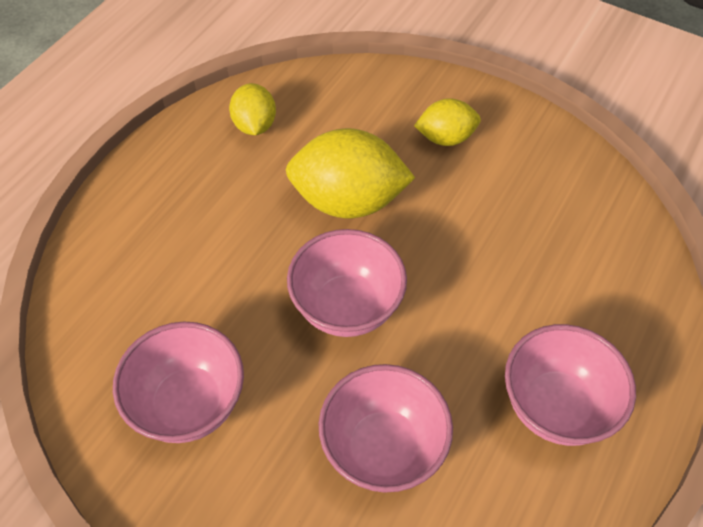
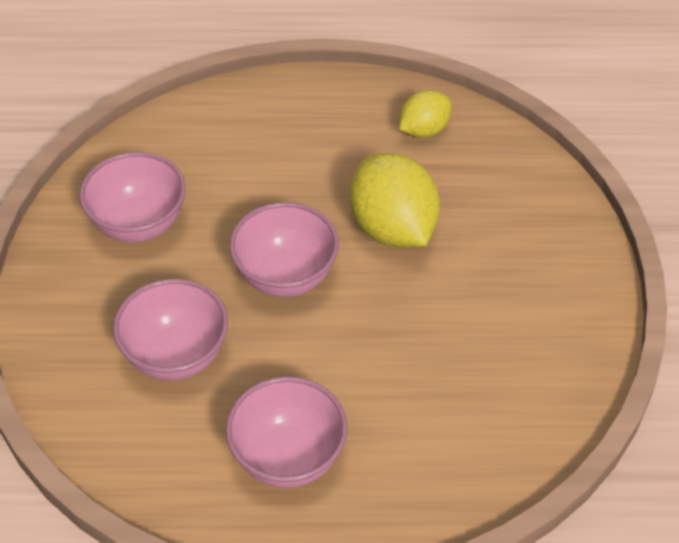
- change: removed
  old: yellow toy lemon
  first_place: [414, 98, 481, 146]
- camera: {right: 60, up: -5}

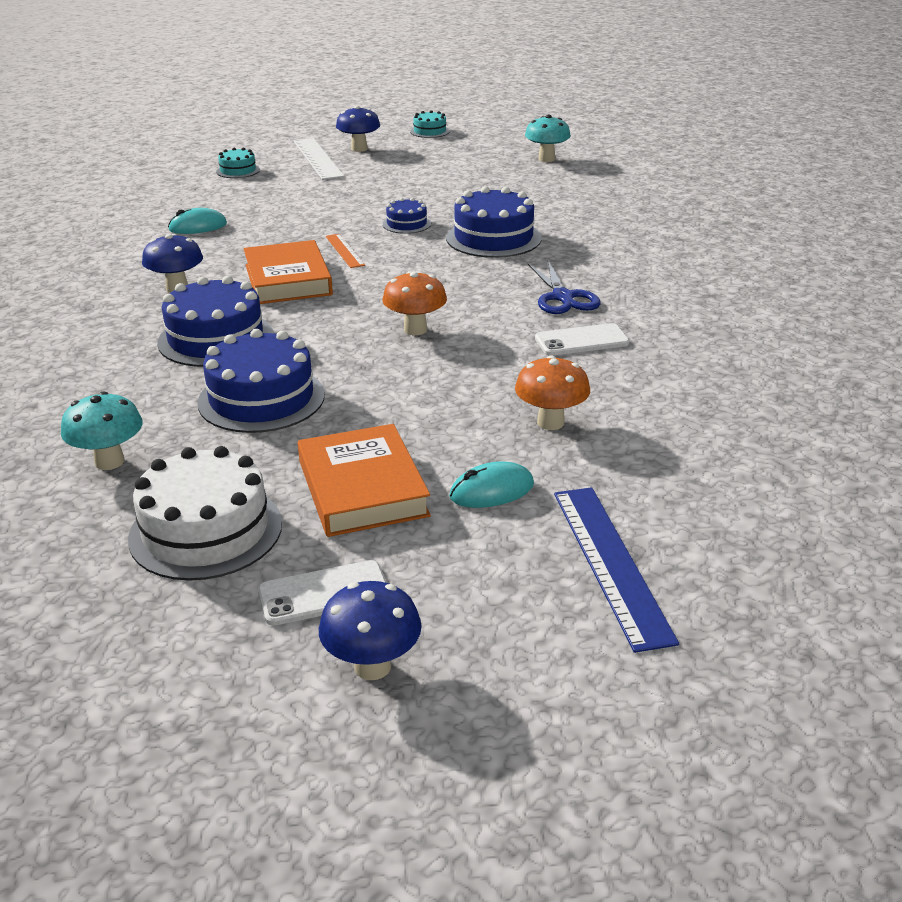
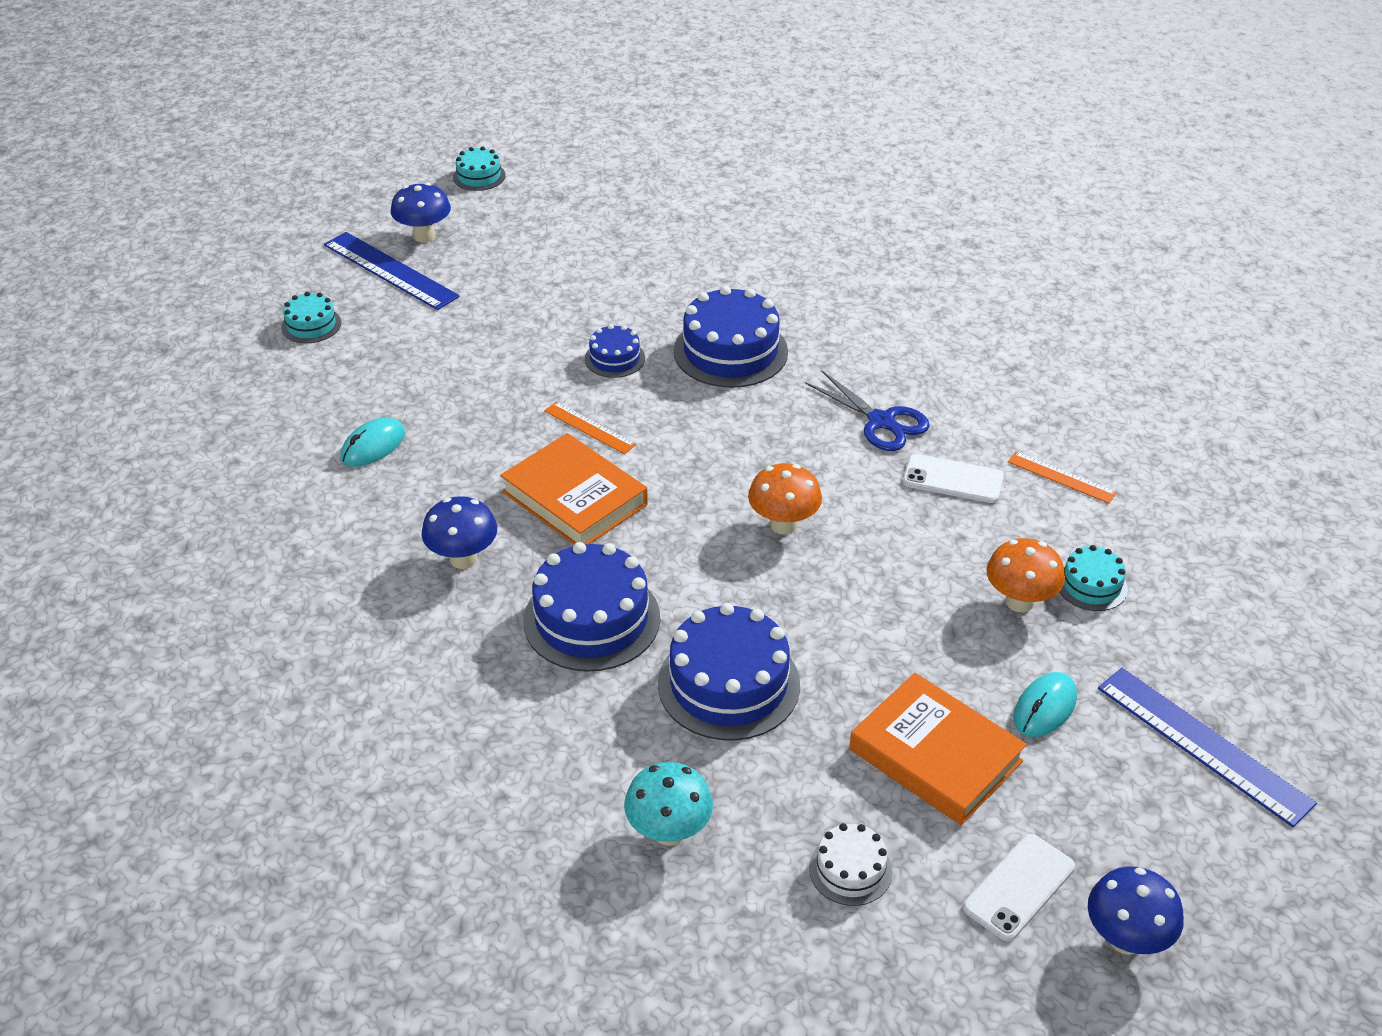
- change: removed
  old: aqua fungus
  first_place: [525, 115, 571, 162]
- change: recoloured
  old: pure white straightedge
  new: blue straightedge
  first_place: [293, 138, 344, 180]
  second_place: [324, 232, 460, 310]
- change: turned
  old: pure white mobile phone
  first_place: [535, 323, 629, 356]
  second_place: [903, 454, 1004, 503]
  degrees: 60
- change: resized
  old: pure white cake
  first_place: [128, 446, 282, 581]
  second_place: [809, 823, 892, 906]
  factor: 0.53
- change: added
  new: orange straightedge
  second_place: [1008, 451, 1117, 504]
- change: added
  new: aqua cake
  second_place: [1060, 545, 1128, 611]
- camera: {right: -30, up: 10}

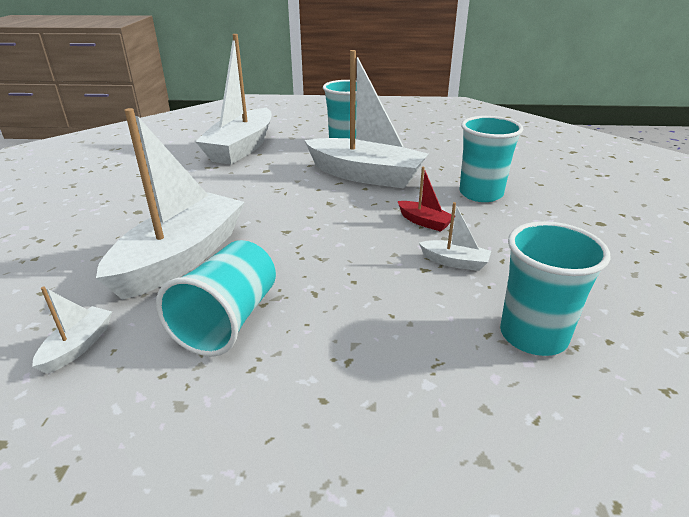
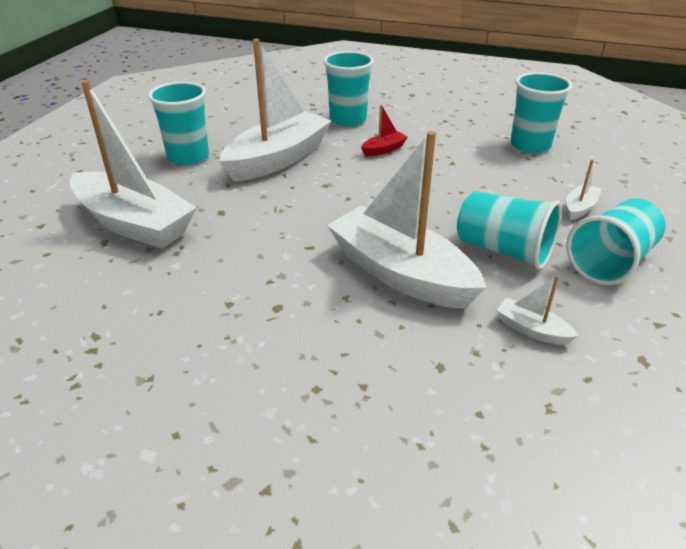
- change: moved
  old: pure white toy boat
  first_place: [419, 202, 491, 271]
  second_place: [566, 159, 601, 220]
- change: added
  new: aqua beaker
  second_place: [566, 198, 666, 285]
- camera: {right: -75, up: 5}

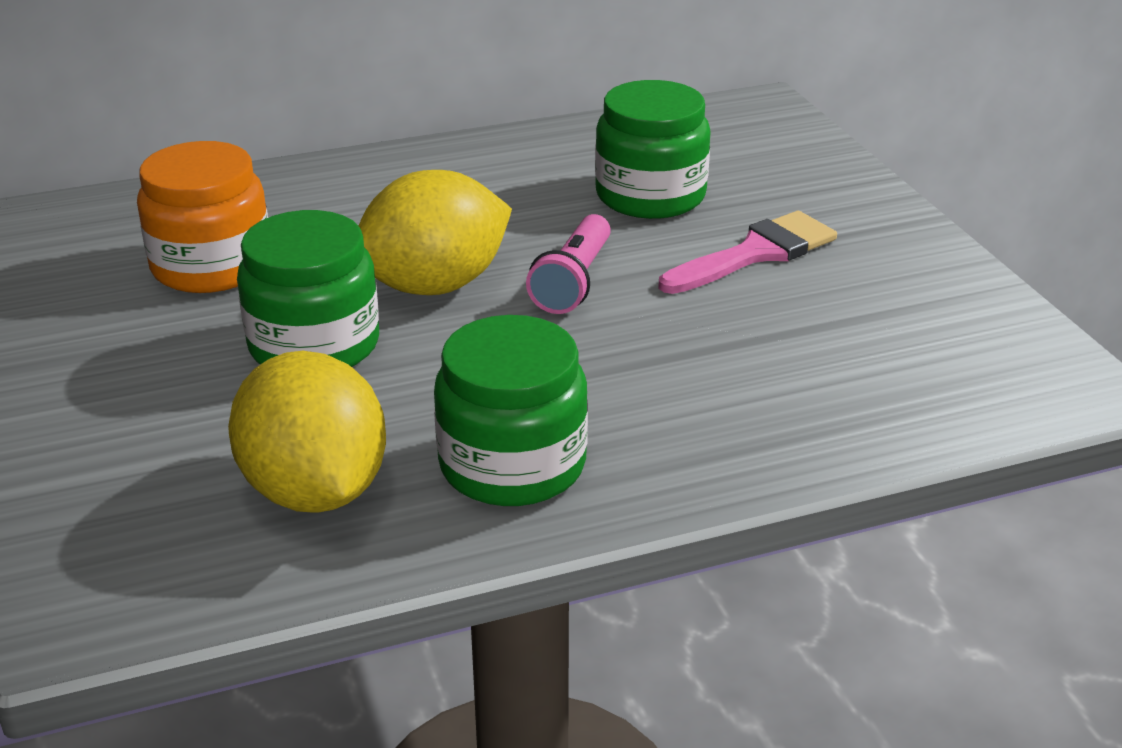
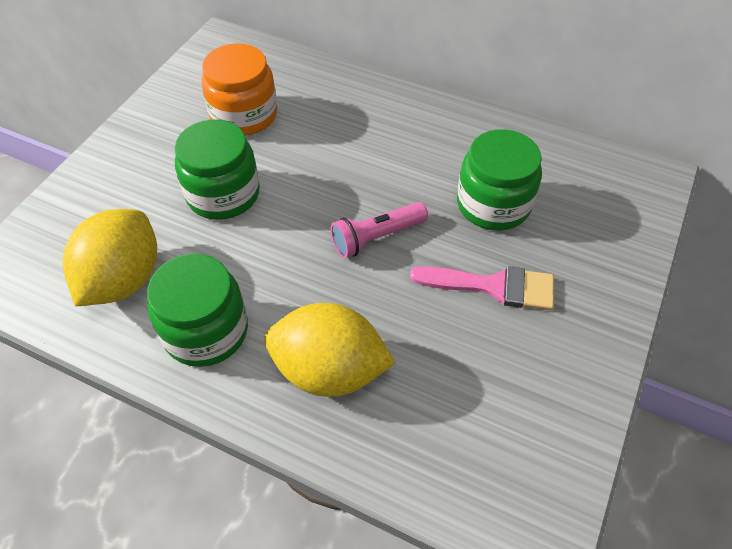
- change: moved
  old: yellow toy lemon
  first_place: [359, 170, 512, 295]
  second_place: [264, 303, 395, 397]
- camera: {right: 45, up: 20}

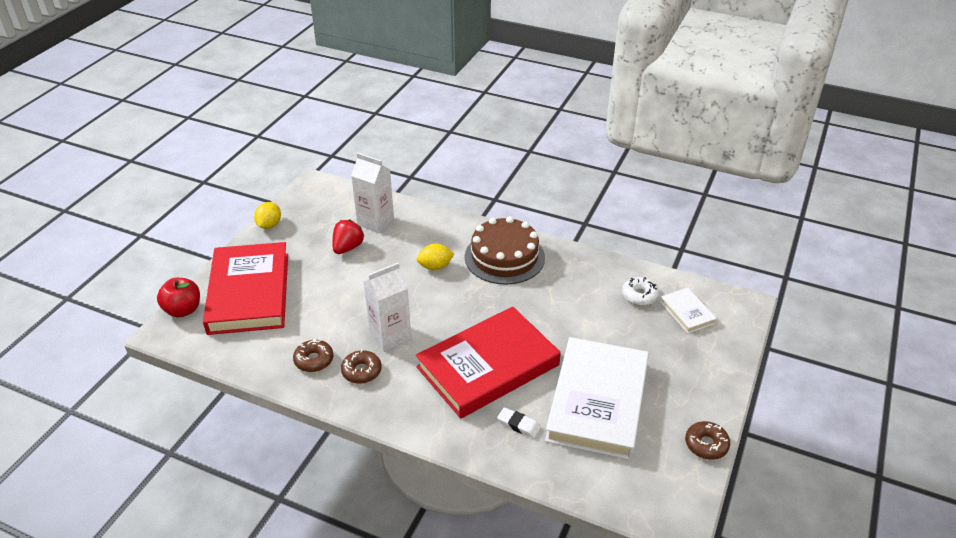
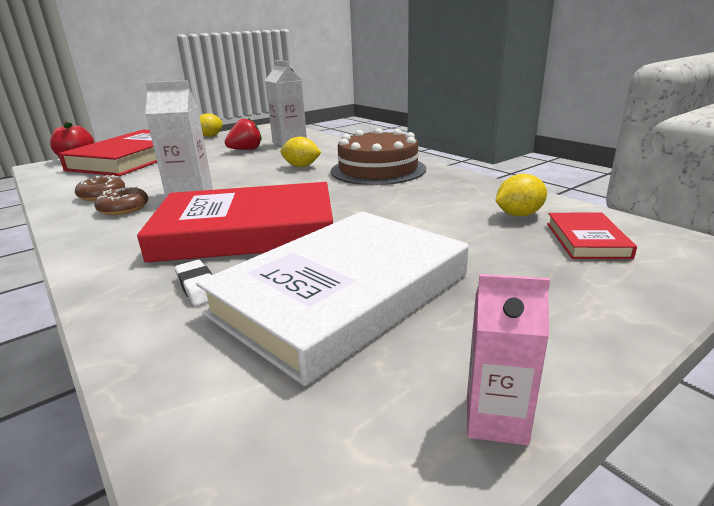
- change: replaced
  old: pure white donut
  new: yellow toy lemon
  first_place: [622, 277, 659, 306]
  second_place: [495, 174, 547, 217]
- change: recoloured
  old: pure white book
  new: crimson book
  first_place: [660, 288, 717, 333]
  second_place: [547, 212, 637, 259]
- change: replaced
  old: dark brown donut
  new: rosy milk carton
  first_place: [685, 421, 730, 460]
  second_place: [467, 274, 550, 445]
- camera: {right: 30, up: -15}

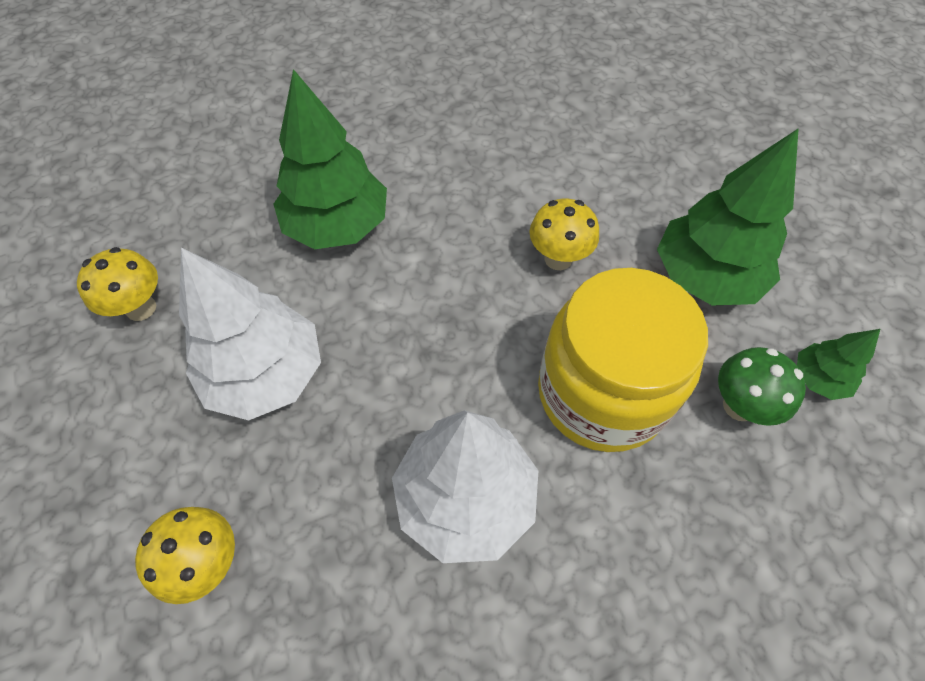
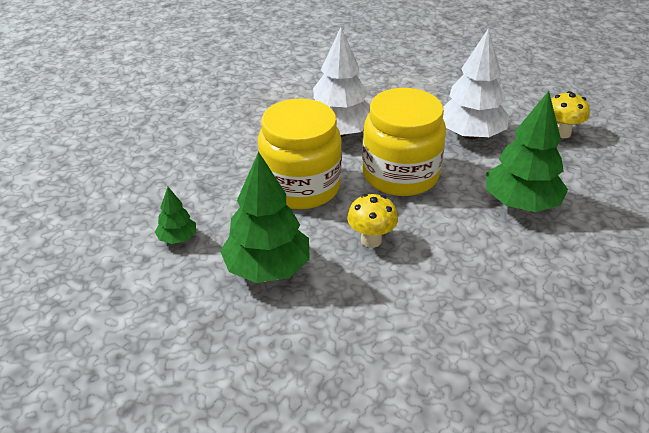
- change: removed
  old: emerald fungus
  first_place: [718, 347, 806, 426]
- change: removed
  old: yellow fungus
  first_place: [135, 507, 235, 604]
- change: added
  new: yellow preserve jar
  second_place: [362, 88, 446, 196]
- camera: {right: 150, up: -20}

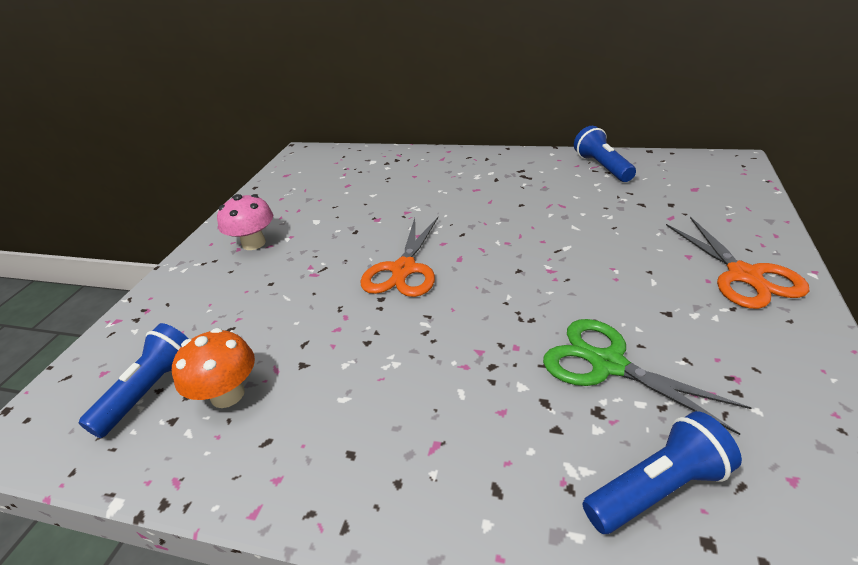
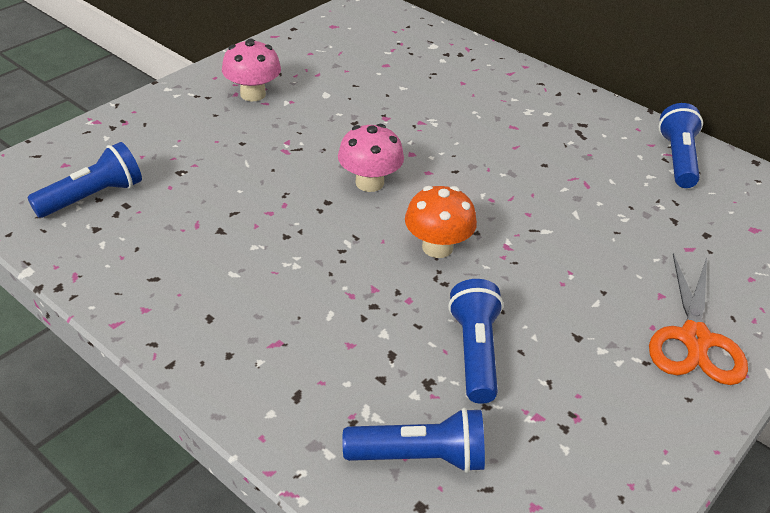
- change: replaced
  old: orange pair of scissors
  new: rosy fungus
  first_place: [361, 217, 438, 297]
  second_place: [338, 124, 404, 192]
- change: replaced
  old: emerald pair of scissors
  new: blue torch
  first_place: [543, 319, 752, 435]
  second_place: [448, 279, 504, 404]
- change: moved
  old: orange fungus
  first_place: [172, 328, 255, 408]
  second_place: [405, 186, 477, 258]
- camera: {right: 20, up: 5}

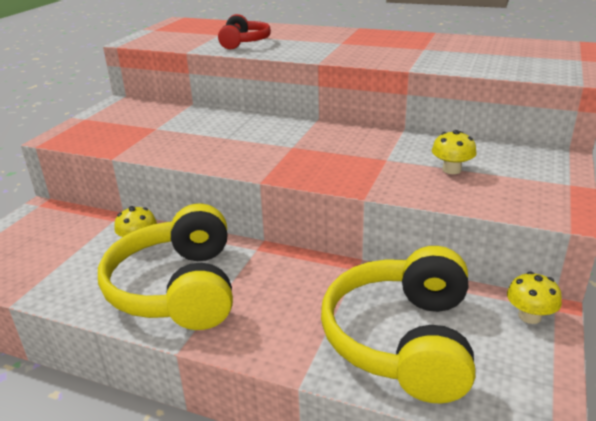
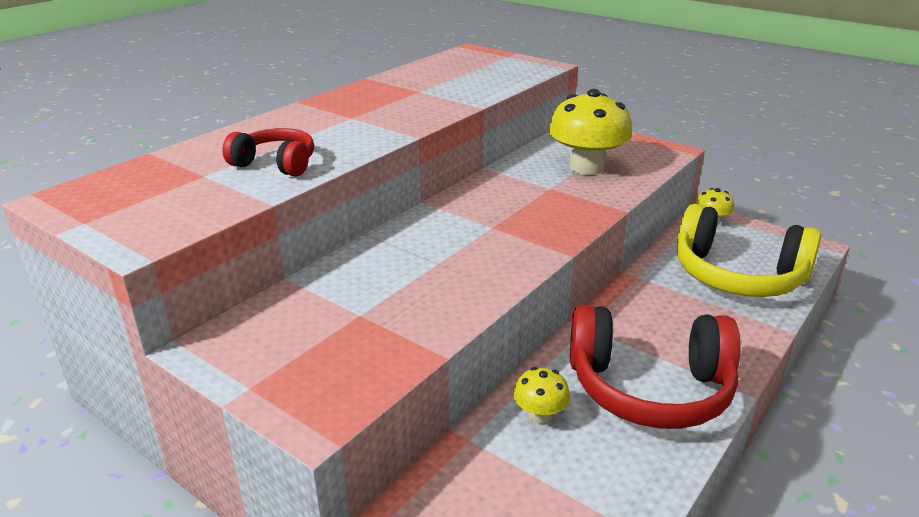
- change: resized
  old: yellow fungus
  first_place: [432, 130, 477, 174]
  second_place: [549, 89, 632, 175]
  factor: 2.05
- change: recoloured
  old: yellow headphones
  new: crimson headphones
  first_place: [98, 204, 233, 330]
  second_place: [570, 305, 741, 429]
- camera: {right: -75, up: 0}

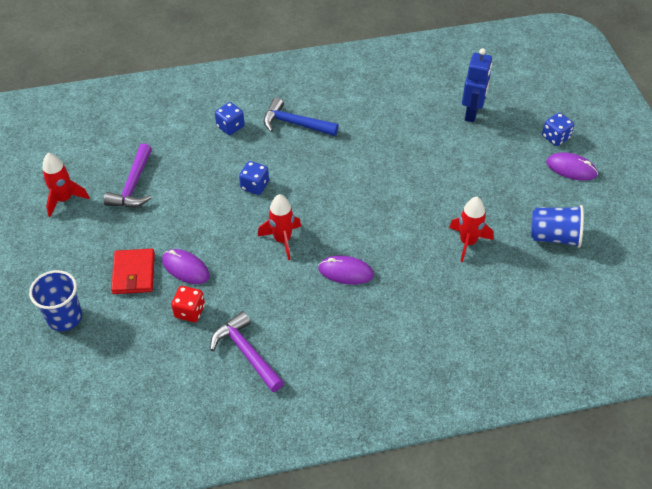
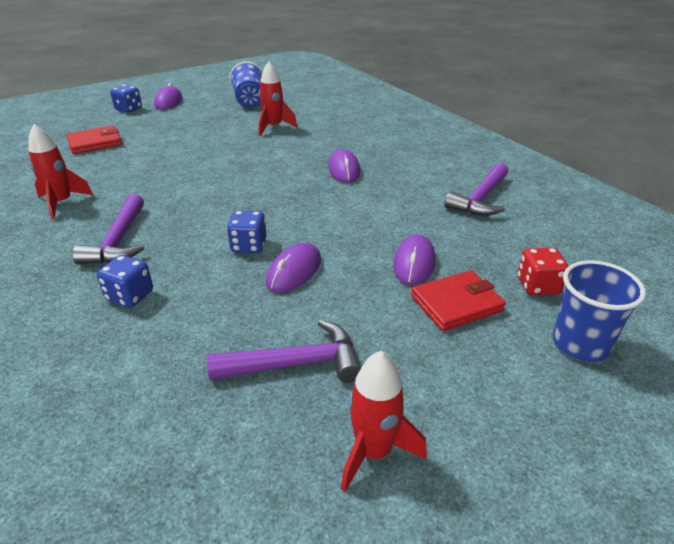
- change: replaced
  old: blue robot
  new: crimson wallet
  first_place: [462, 48, 492, 122]
  second_place: [66, 126, 122, 154]
- change: recoloured
  old: blue claw hammer
  new: royal purple claw hammer
  first_place: [264, 98, 339, 136]
  second_place: [73, 194, 144, 265]
- change: moved
  old: crimson rocket
  first_place: [258, 194, 301, 260]
  second_place: [28, 124, 93, 219]
- change: moved
  old: crimson dice
  first_place: [171, 286, 205, 322]
  second_place: [518, 248, 569, 295]
- change: added
  new: royal purple computer mouse
  second_place: [266, 243, 321, 293]
- camera: {right: -110, up: -15}

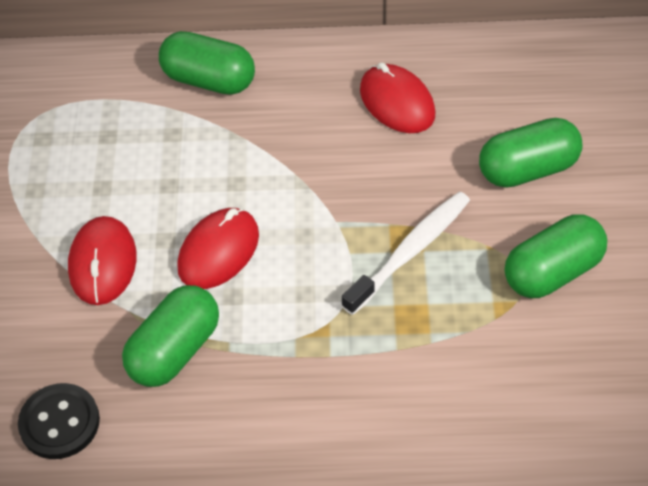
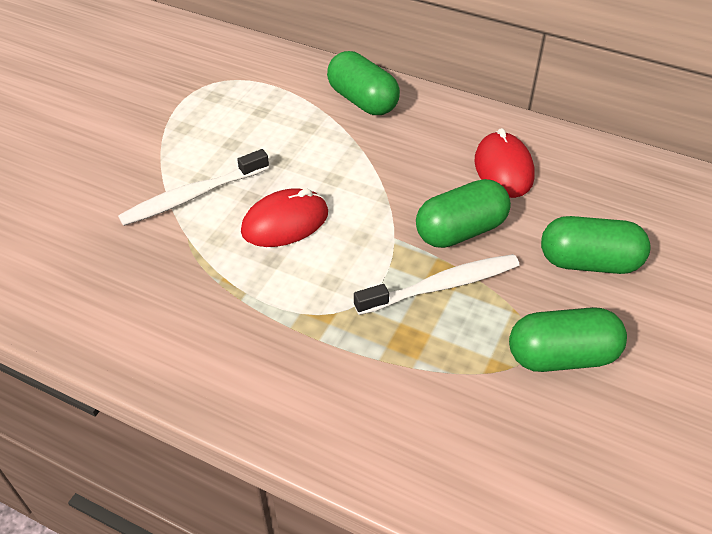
- change: replaced
  old: crimson computer mouse
  new: pure white tooth brush
  first_place: [68, 216, 137, 305]
  second_place: [118, 149, 269, 226]
- change: moved
  old: emerald pill shape
  first_place: [122, 285, 219, 387]
  second_place: [416, 179, 511, 248]
- change: removed
  old: jet-black sewing button
  first_place: [18, 383, 100, 459]
- camera: {right: 25, up: -5}

